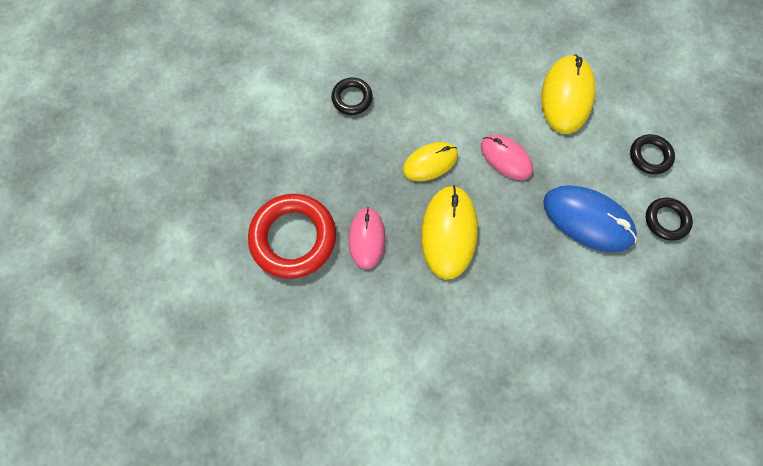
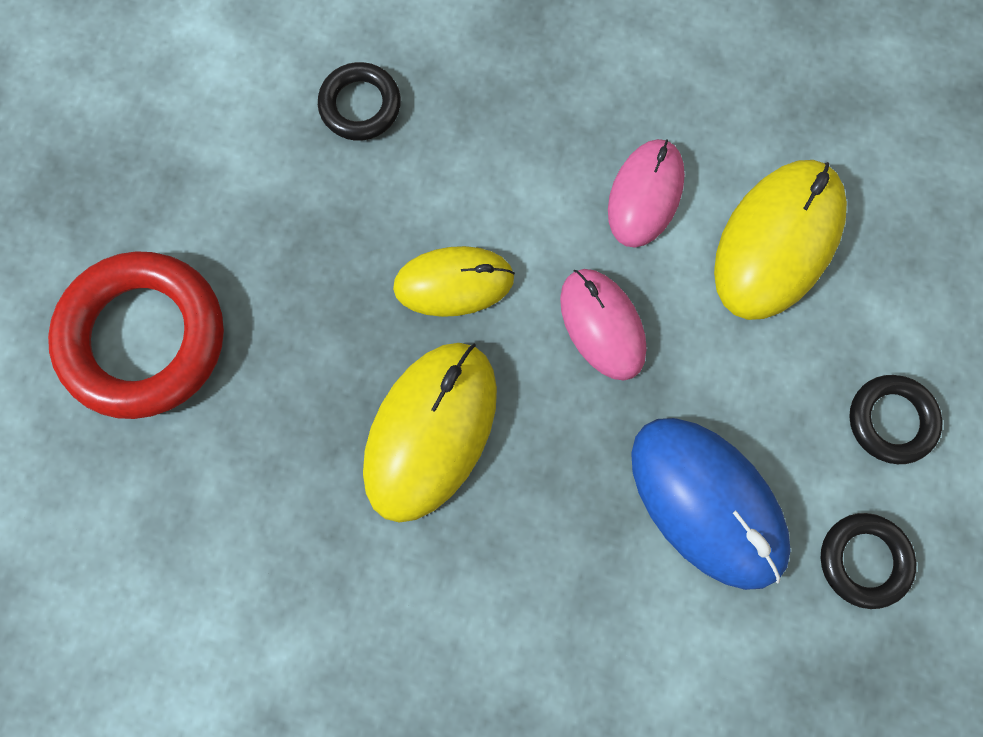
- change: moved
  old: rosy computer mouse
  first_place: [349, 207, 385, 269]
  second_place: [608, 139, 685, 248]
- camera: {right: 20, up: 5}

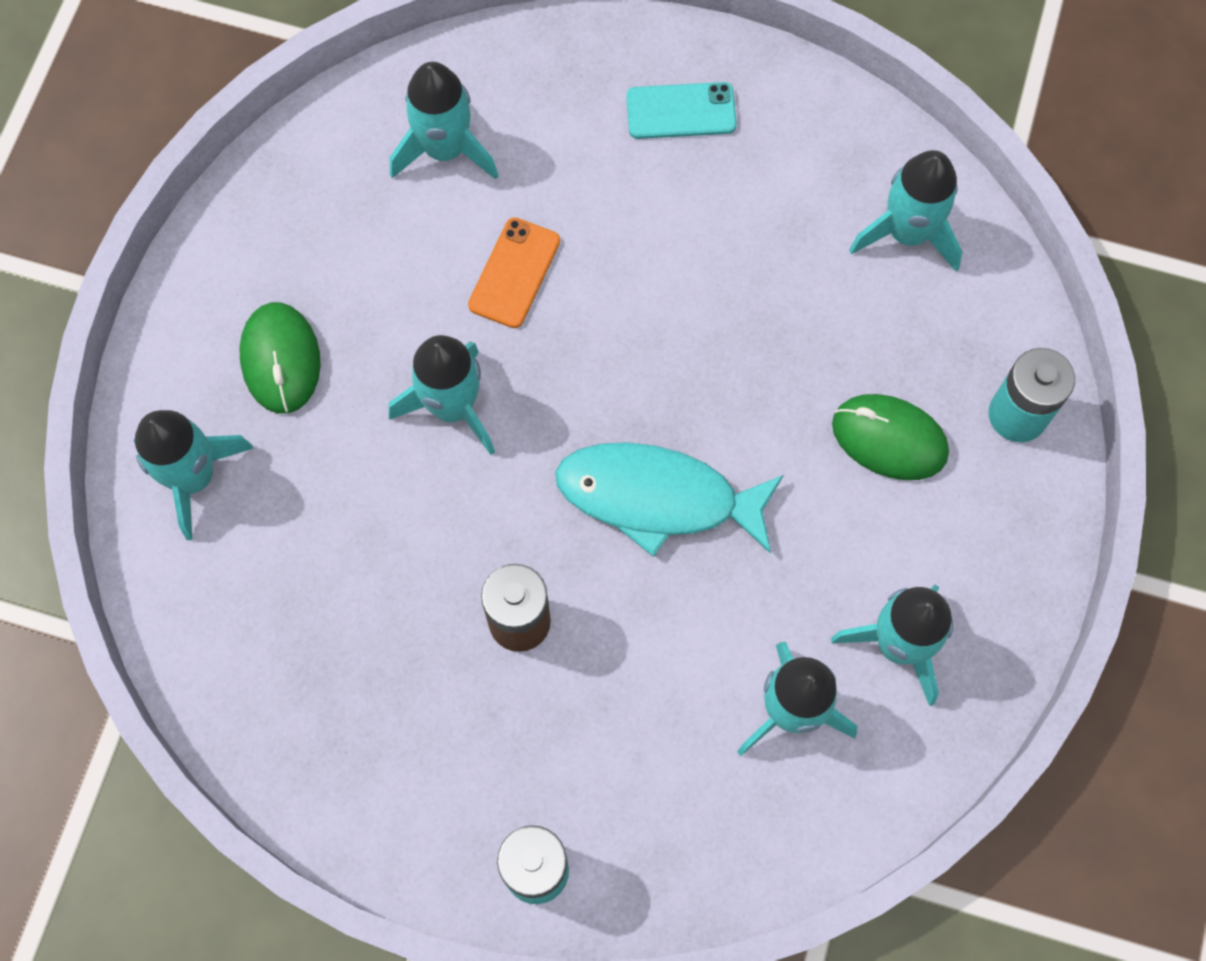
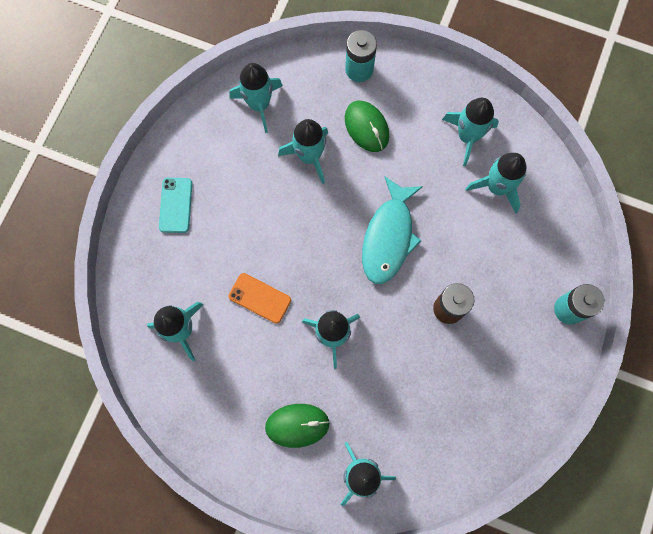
- change: turned
  old: emerald computer mouse
  first_place: [832, 394, 949, 480]
  second_place: [345, 101, 389, 152]
  degrees: -60
- change: added
  new: aqua rocket
  second_place: [278, 119, 328, 184]
- camera: {right: -85, up: 5}

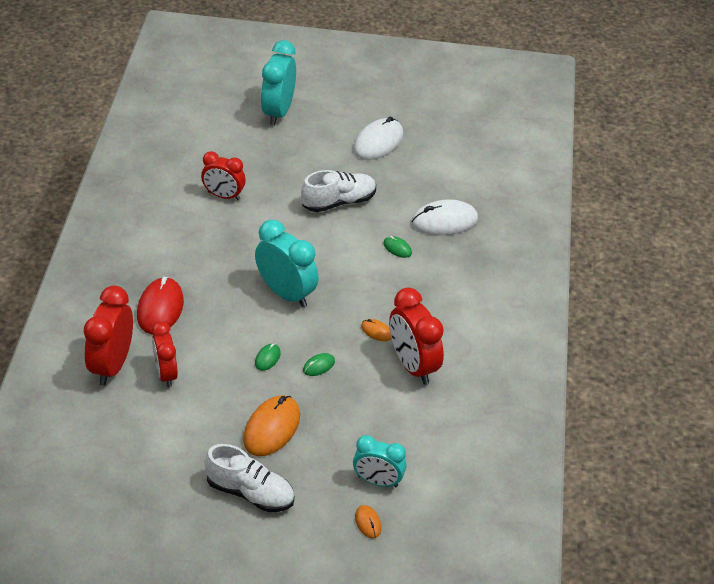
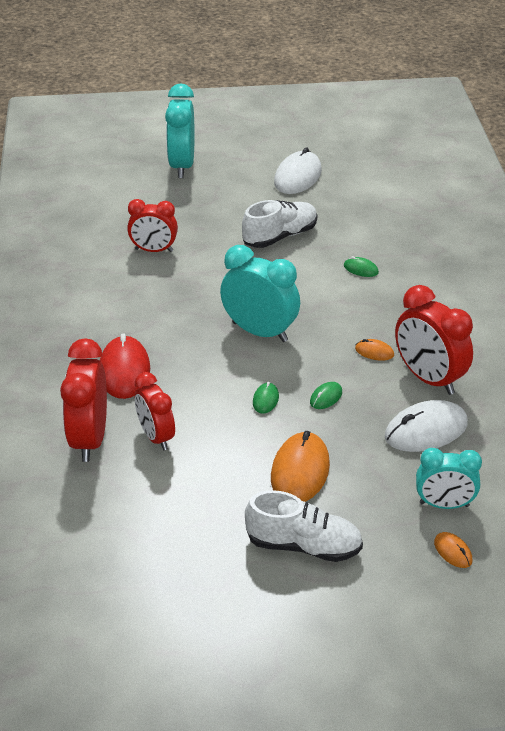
- change: moved
  old: pure white computer mouse
  first_place: [411, 199, 478, 235]
  second_place: [385, 400, 468, 452]
- camera: {right: -10, up: -5}

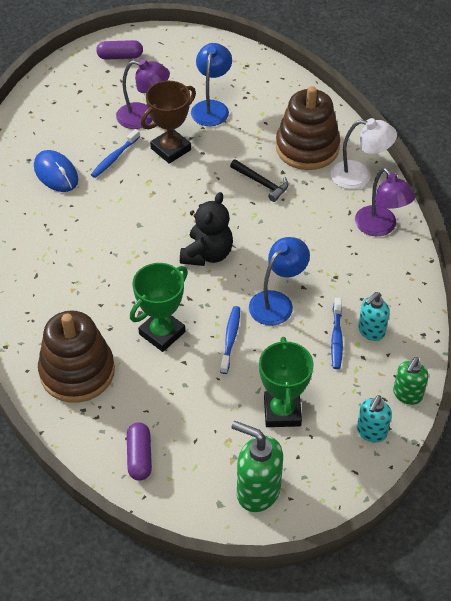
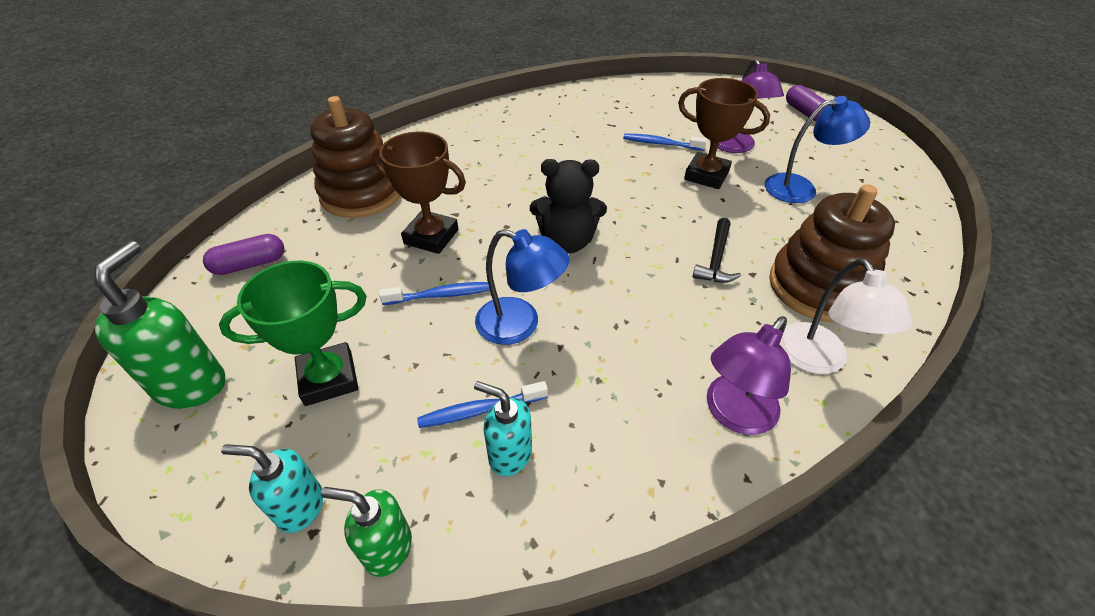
- change: removed
  old: blue computer mouse
  first_place: [34, 150, 78, 192]
- change: recoloured
  old: emerald trophy
  new: dark brown trophy
  first_place: [130, 263, 188, 352]
  second_place: [372, 131, 466, 254]
- camera: {right: 70, up: -5}

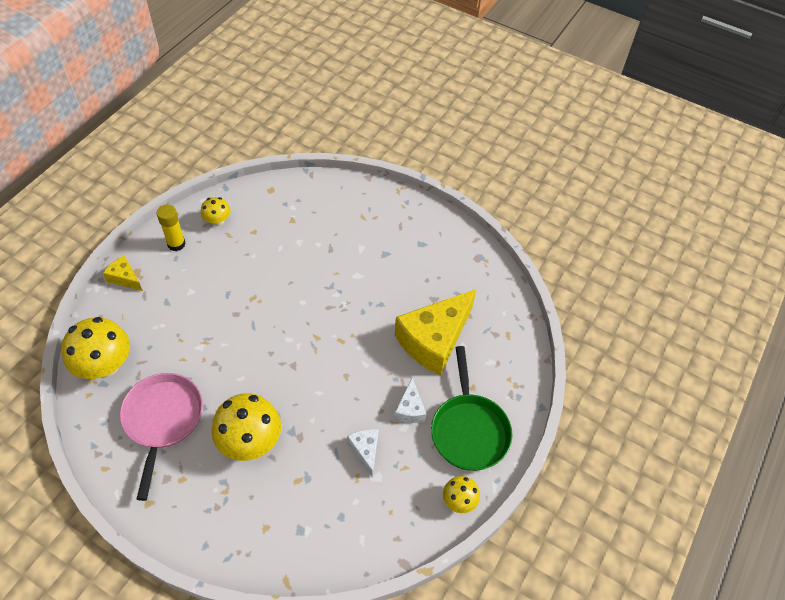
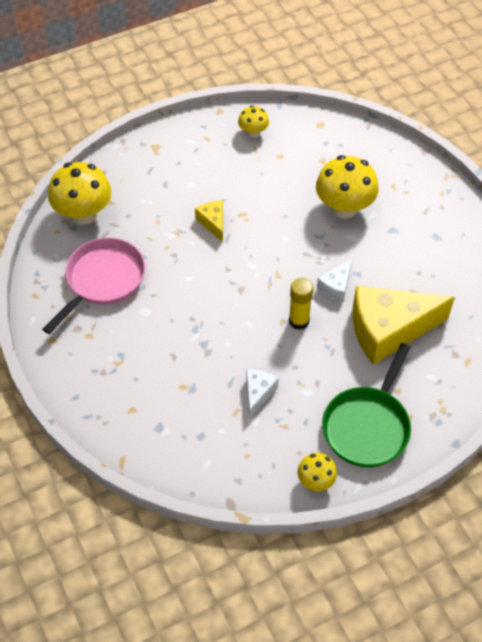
- change: moved
  old: yellow stick of glue
  first_place: [157, 204, 186, 251]
  second_place: [289, 278, 313, 330]
- change: moved
  old: yellow cheese
  first_place: [103, 255, 143, 291]
  second_place: [195, 200, 223, 242]
- change: moved
  old: pure white cheese
  first_place: [394, 377, 426, 423]
  second_place: [317, 259, 352, 302]
- change: moved
  old: yellow fungus
  first_place: [212, 393, 281, 461]
  second_place: [316, 155, 378, 219]
- camera: {right: 35, up: 0}

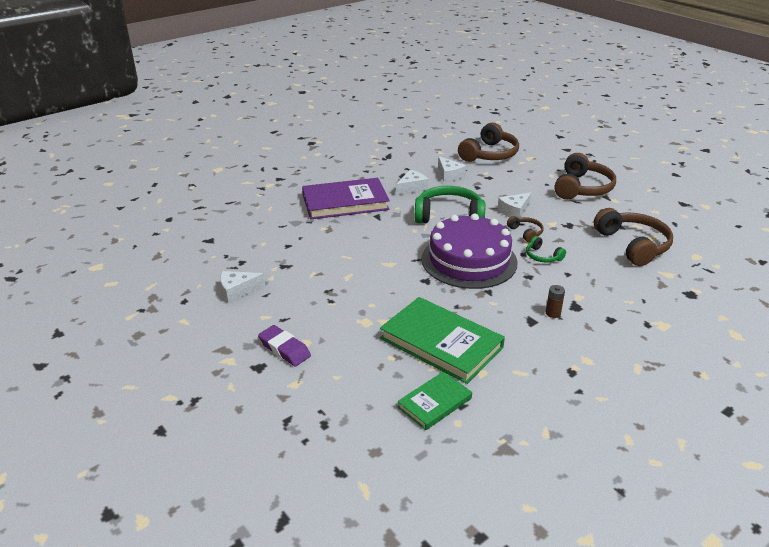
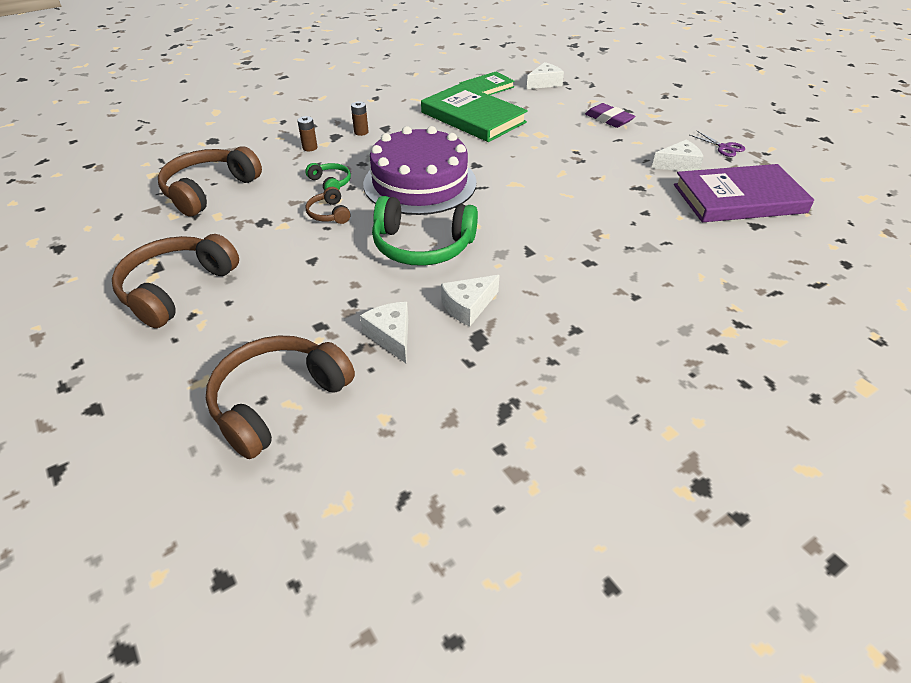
- change: moved
  old: royal purple book
  first_place: [302, 178, 390, 219]
  second_place: [674, 164, 814, 222]
- change: moved
  old: pure white cheese
  first_place: [497, 192, 531, 218]
  second_place: [527, 62, 564, 89]
- change: turned
  old: dark brown headphones
  first_place: [594, 208, 673, 266]
  second_place: [158, 146, 262, 216]
  degrees: 45
- change: added
  new: dark brown AA battery
  second_place: [297, 116, 317, 151]
- change: added
  new: royal purple pair of scissors
  second_place: [690, 131, 745, 157]
- camera: {right: -175, up: 10}

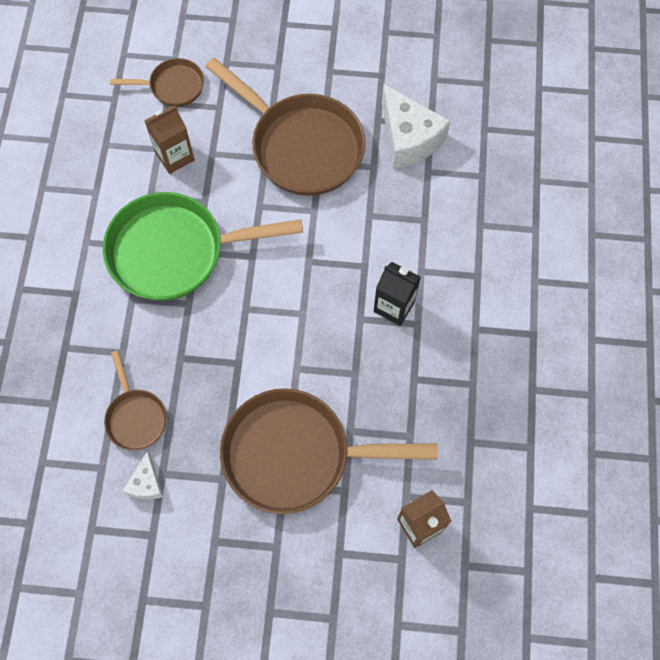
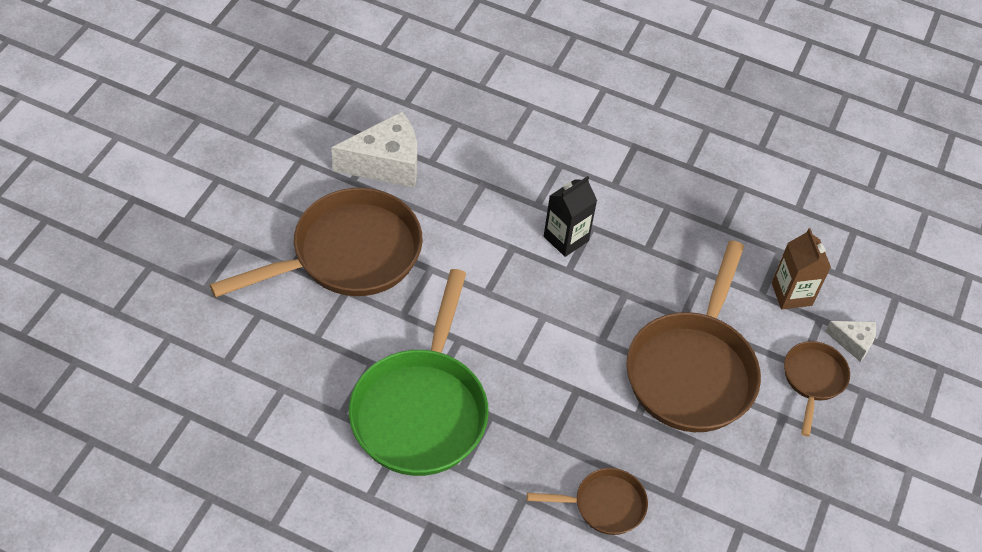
- change: moved
  old: dark brown skillet
  first_place: [110, 58, 204, 107]
  second_place: [784, 341, 850, 437]
- change: removed
  old: dark brown milk carton
  first_place: [144, 106, 195, 174]
- change: moved
  old: pure white cheese
  first_place: [123, 451, 164, 500]
  second_place: [825, 321, 876, 362]
- camera: {right: -75, up: -15}

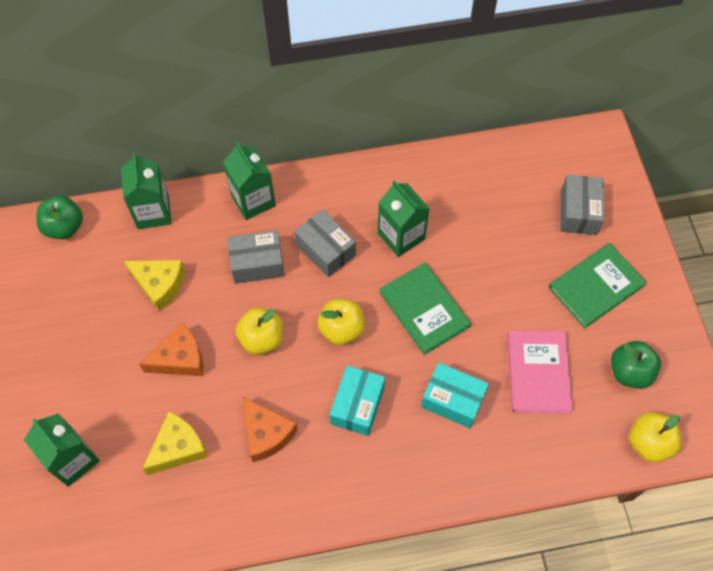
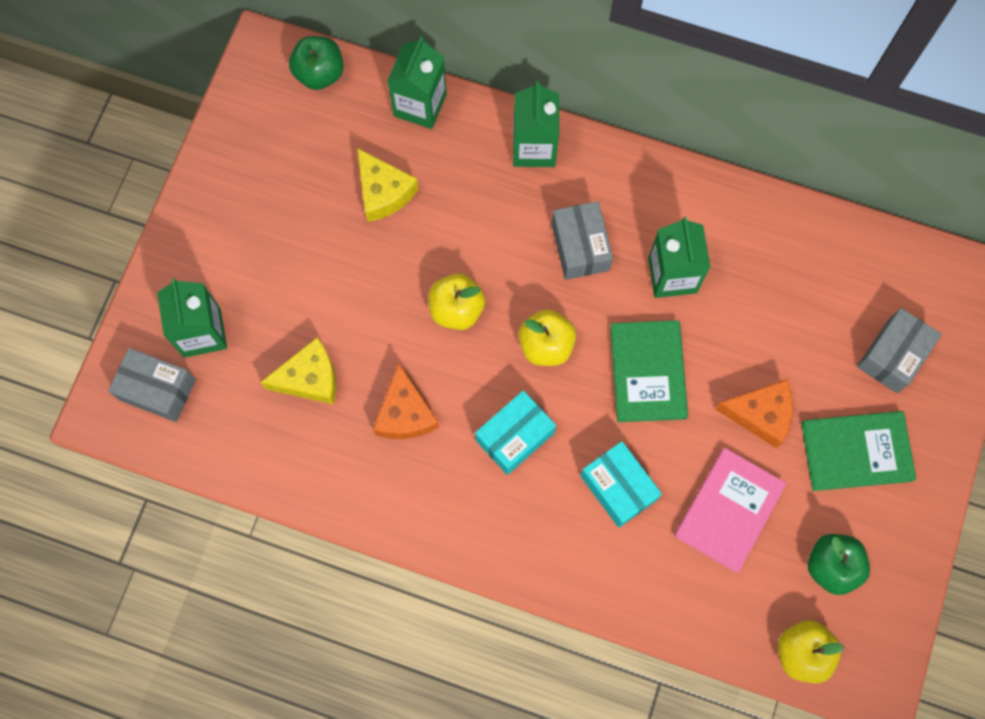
- change: moved
  old: ash-grey package
  first_place: [227, 230, 284, 284]
  second_place: [108, 348, 196, 422]
- change: moved
  old: orange cheese
  first_place: [139, 322, 203, 376]
  second_place: [715, 379, 793, 448]
- camera: {right: 30, up: 10}

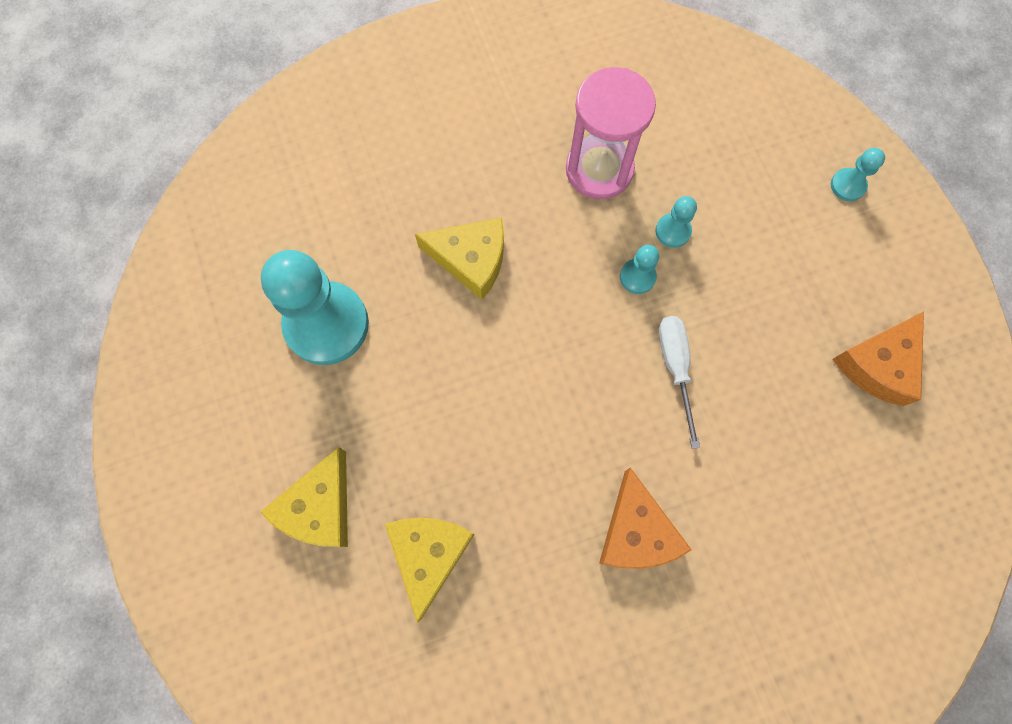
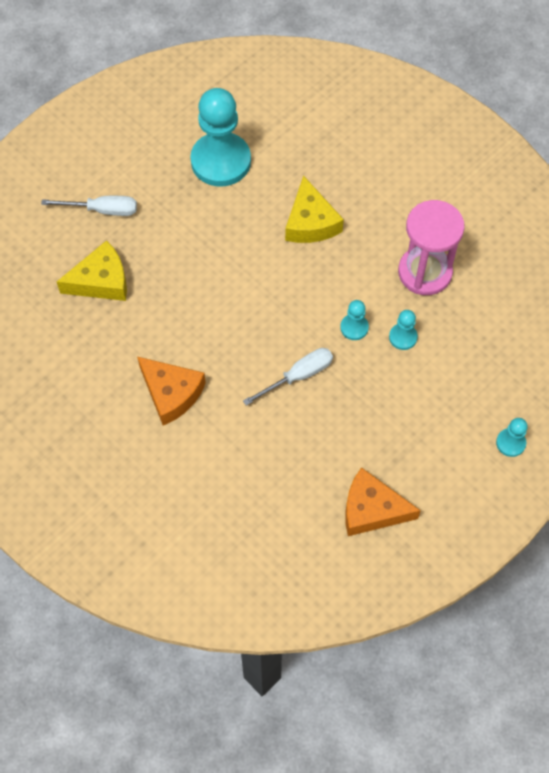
- change: replaced
  old: yellow cheese
  new: pure white screwdriver
  first_place: [260, 447, 348, 547]
  second_place: [41, 196, 137, 216]
- change: turned
  old: orange cheese
  first_place: [599, 468, 692, 569]
  second_place: [137, 357, 206, 426]
  degrees: -105
- camera: {right: 65, up: -10}

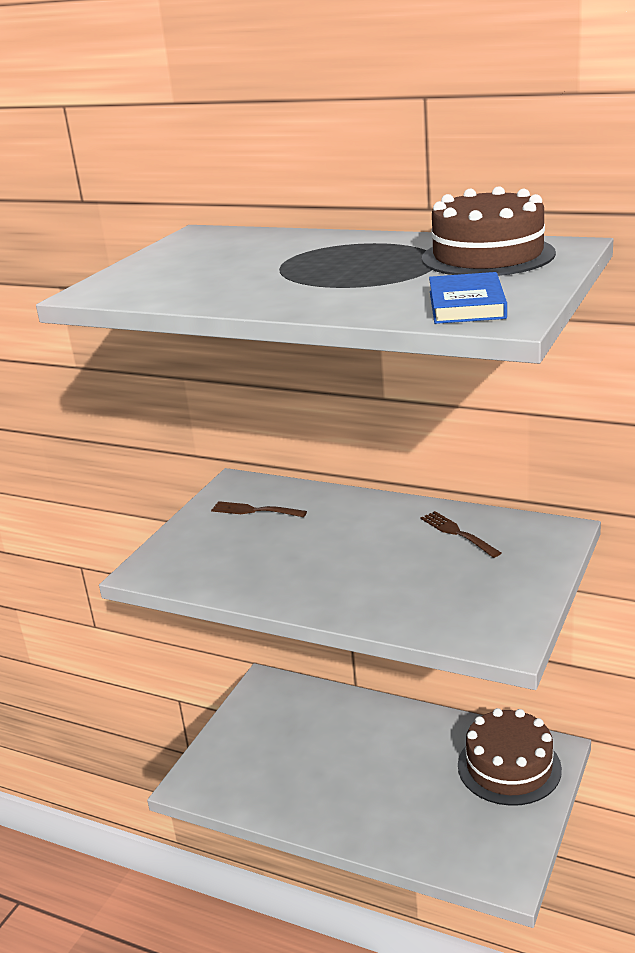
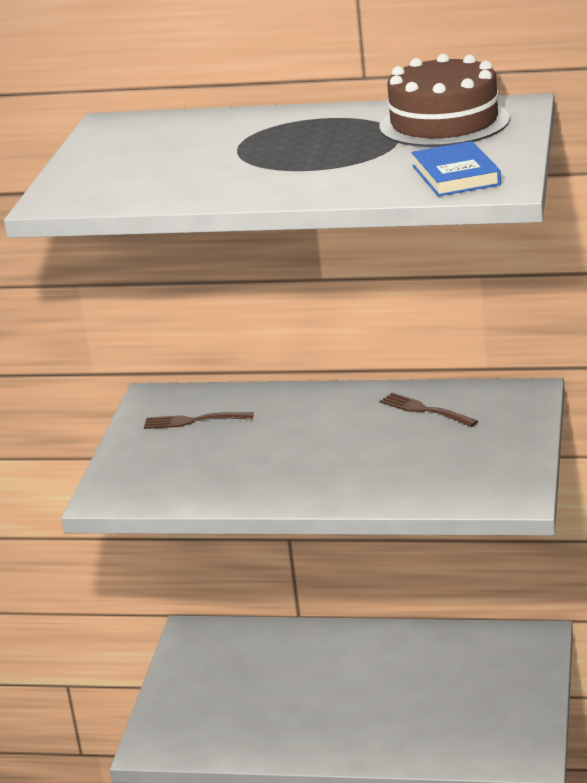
- change: removed
  old: dark brown cake
  first_place: [458, 708, 562, 806]
- camera: {right: -15, up: 0}

